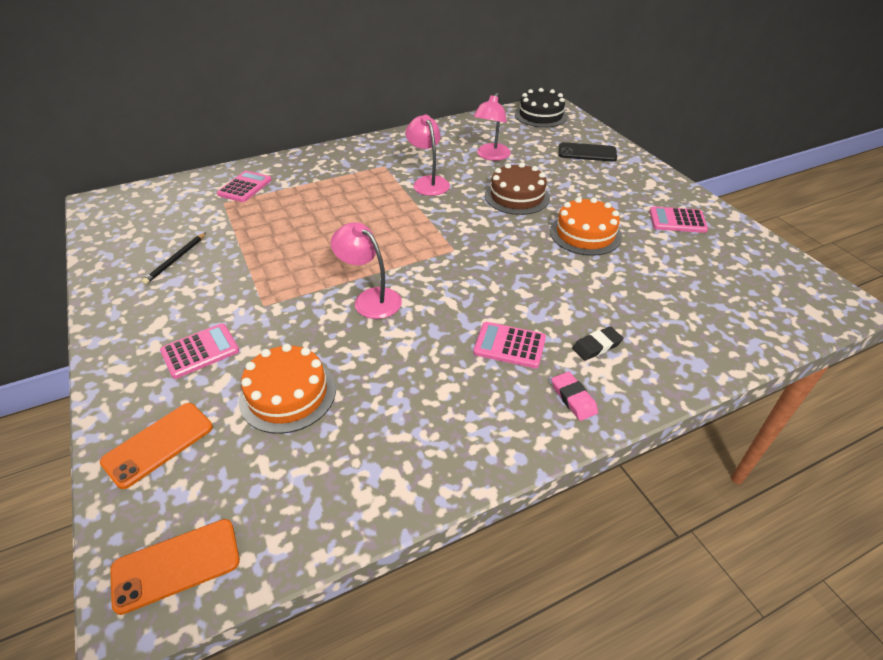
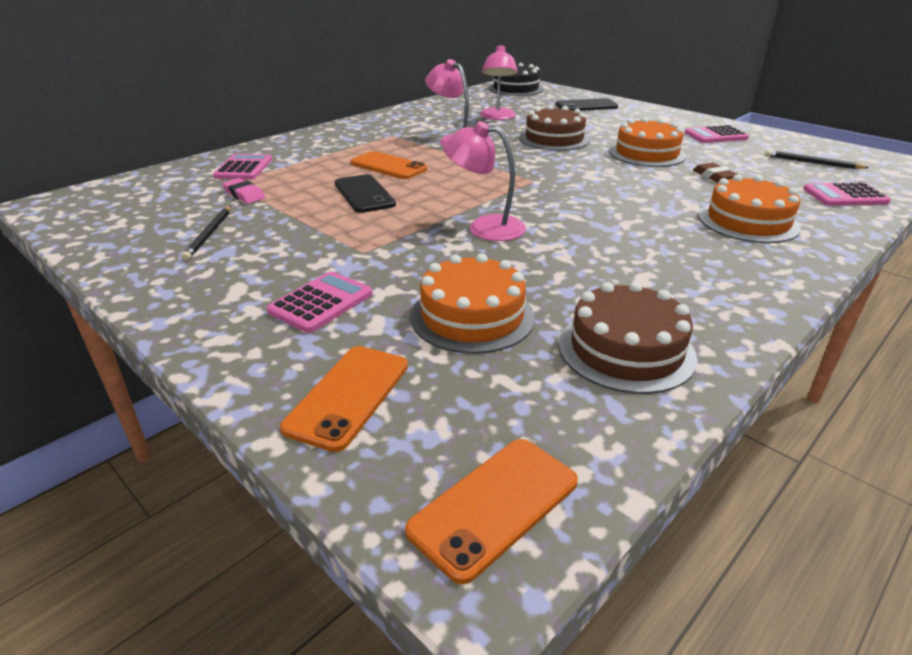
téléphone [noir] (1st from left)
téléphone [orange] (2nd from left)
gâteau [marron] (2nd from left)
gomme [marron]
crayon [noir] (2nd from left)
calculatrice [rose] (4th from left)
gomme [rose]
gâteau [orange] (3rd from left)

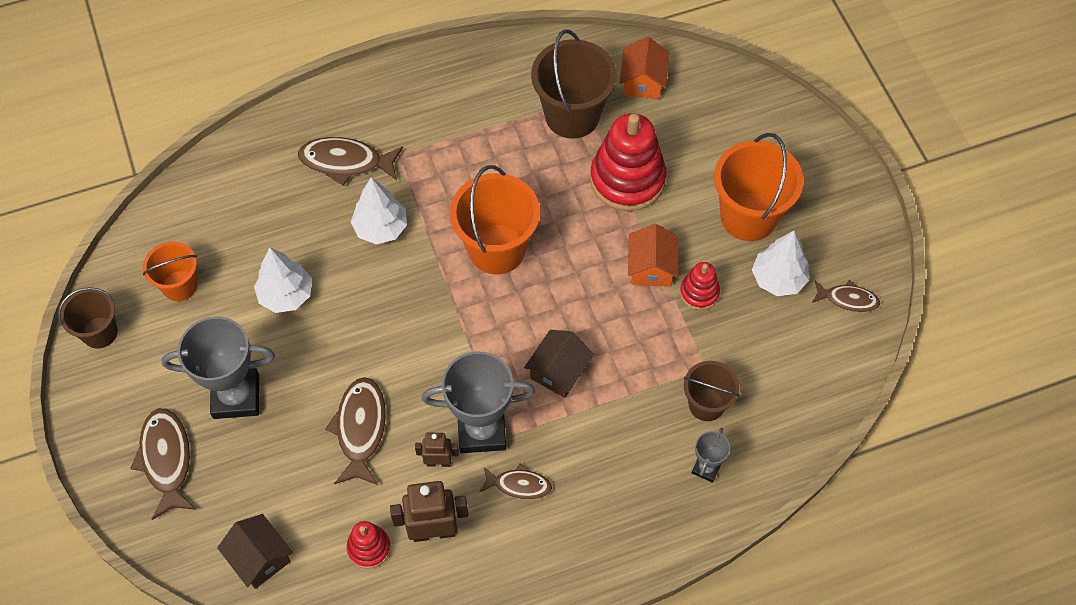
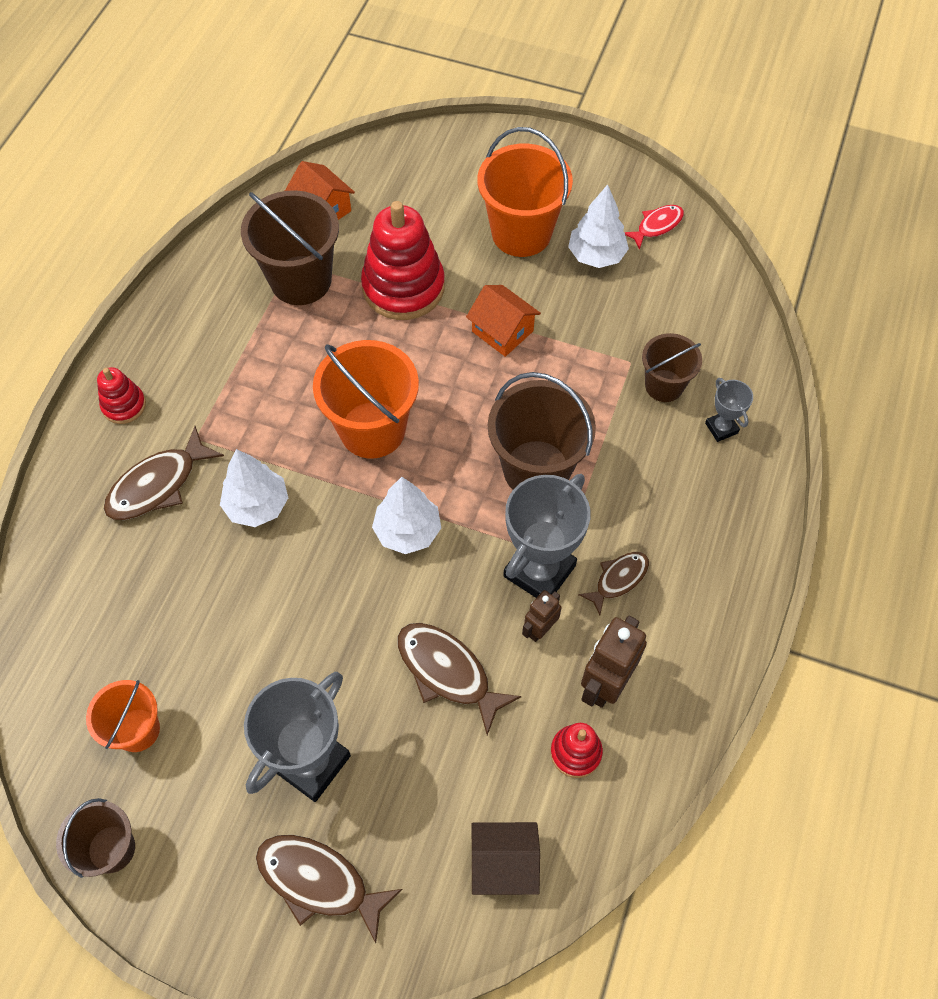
arbre [blanc] (2nd from left)
jouet à empiler [rouge] (1st from left)
seau [marron] (3rd from left)
poisson [rouge]

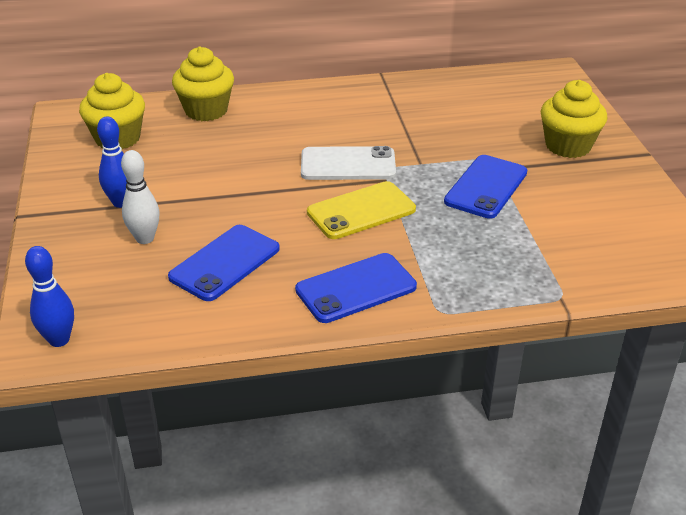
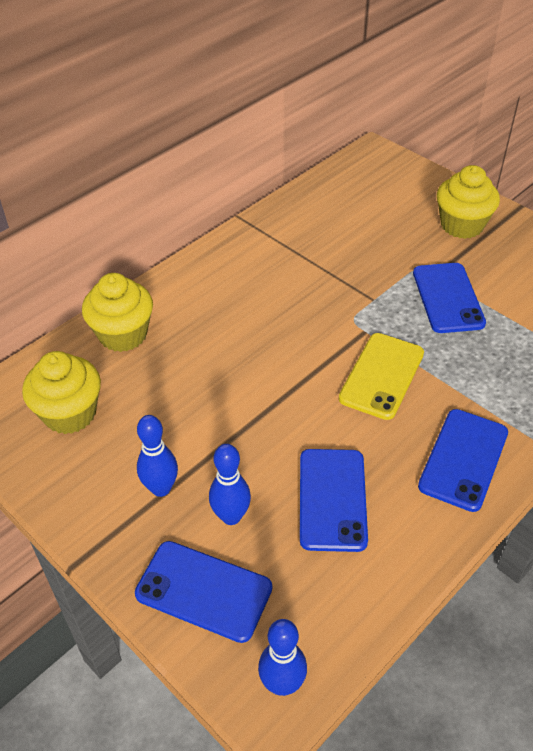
téléphone [blanc]
téléphone [bleu] (1st from left)
quille [bleu] (2nd from left)

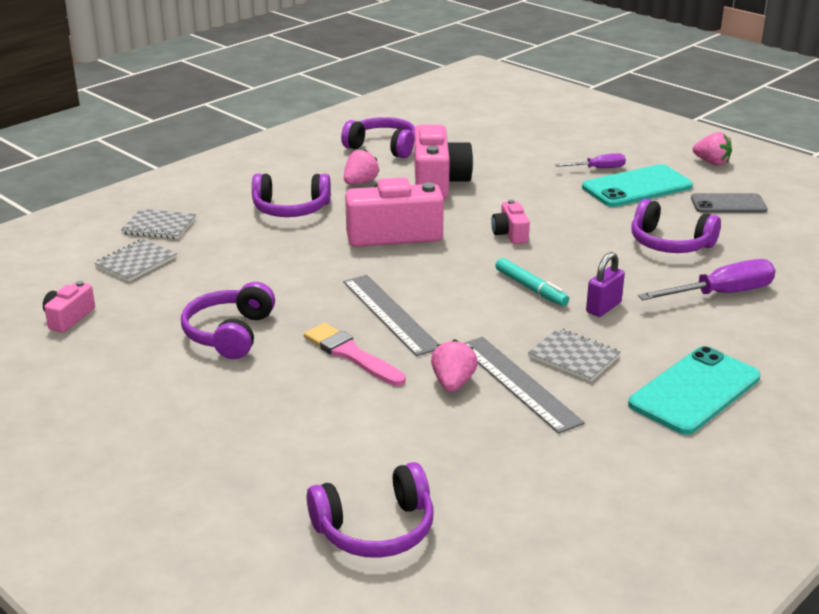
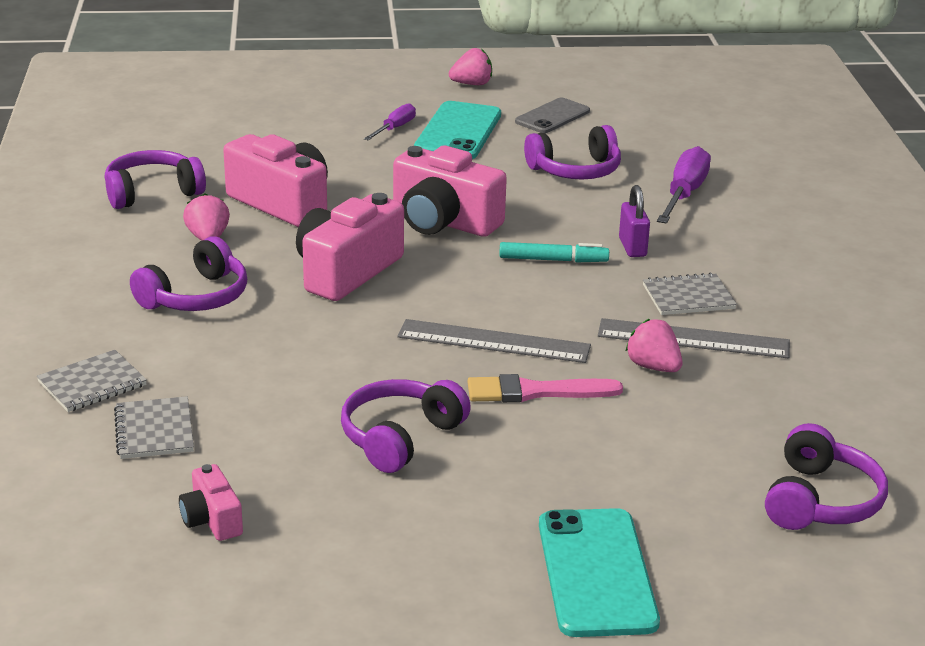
téléphone [turquoise] (2nd from left)
casque audio [violet] (3rd from left)
appareil photo [rose] (4th from left)

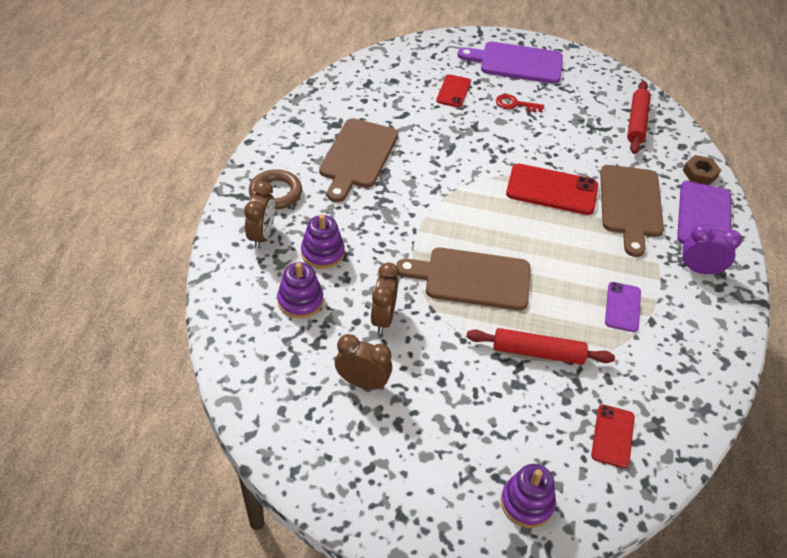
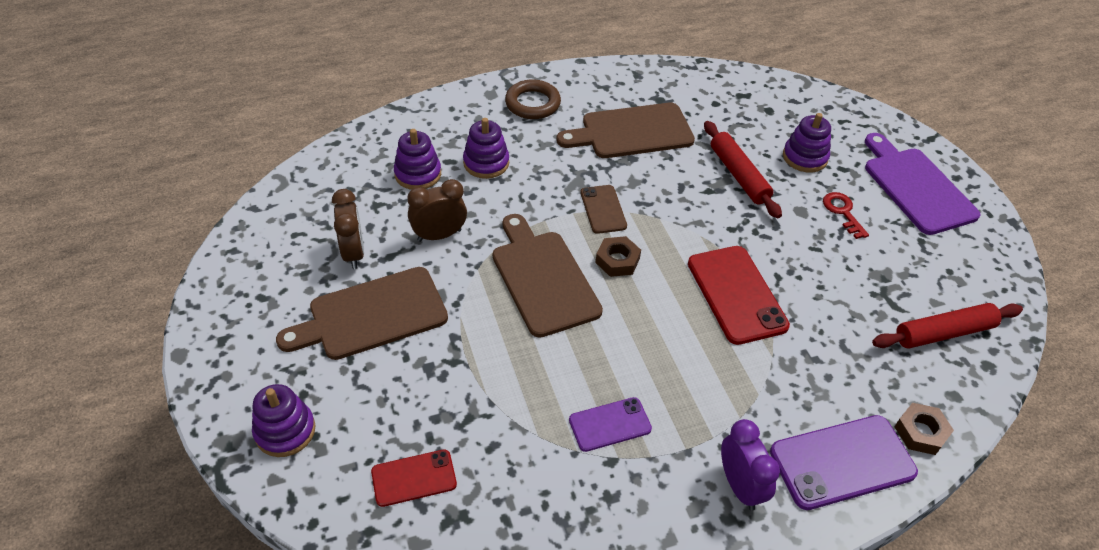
réveil [marron] (1st from left in the first image)
téléphone [marron]
écrou [marron] (1st from left)
rouleau à pâtisserie [rouge] (1st from left)
planche à découper [marron] (1st from left)
jouet à empiler [violet] (4th from left)

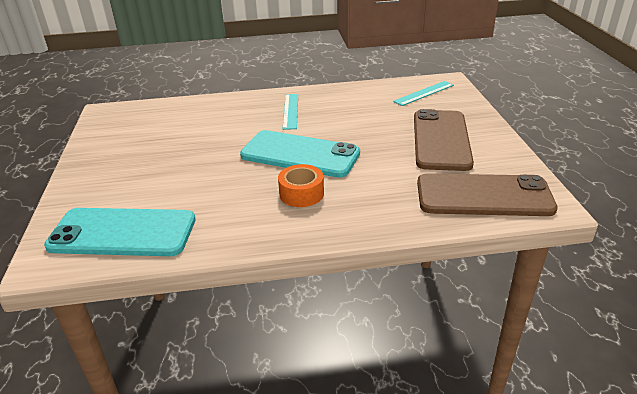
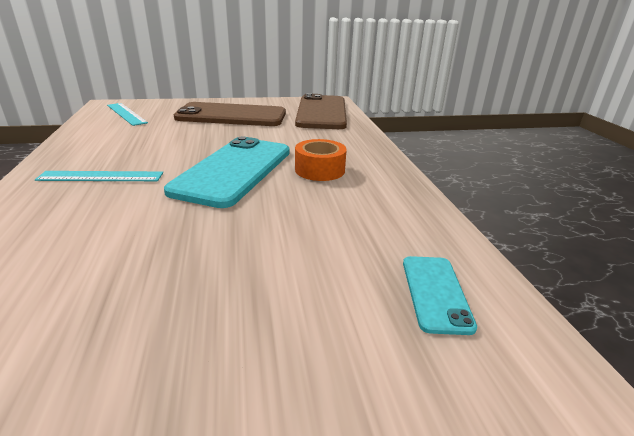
téléphone [turquoise] (2nd from left)

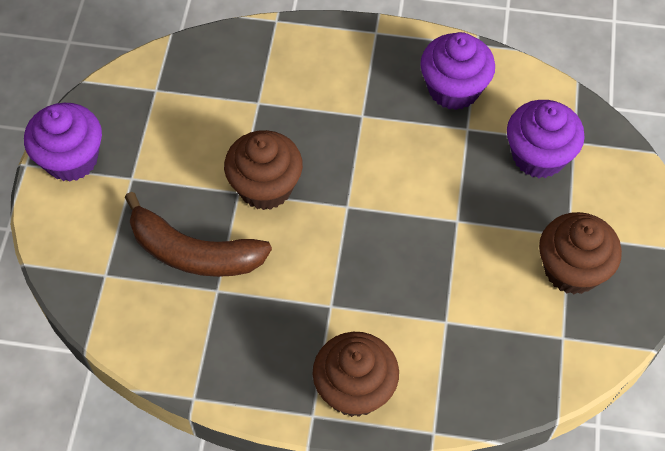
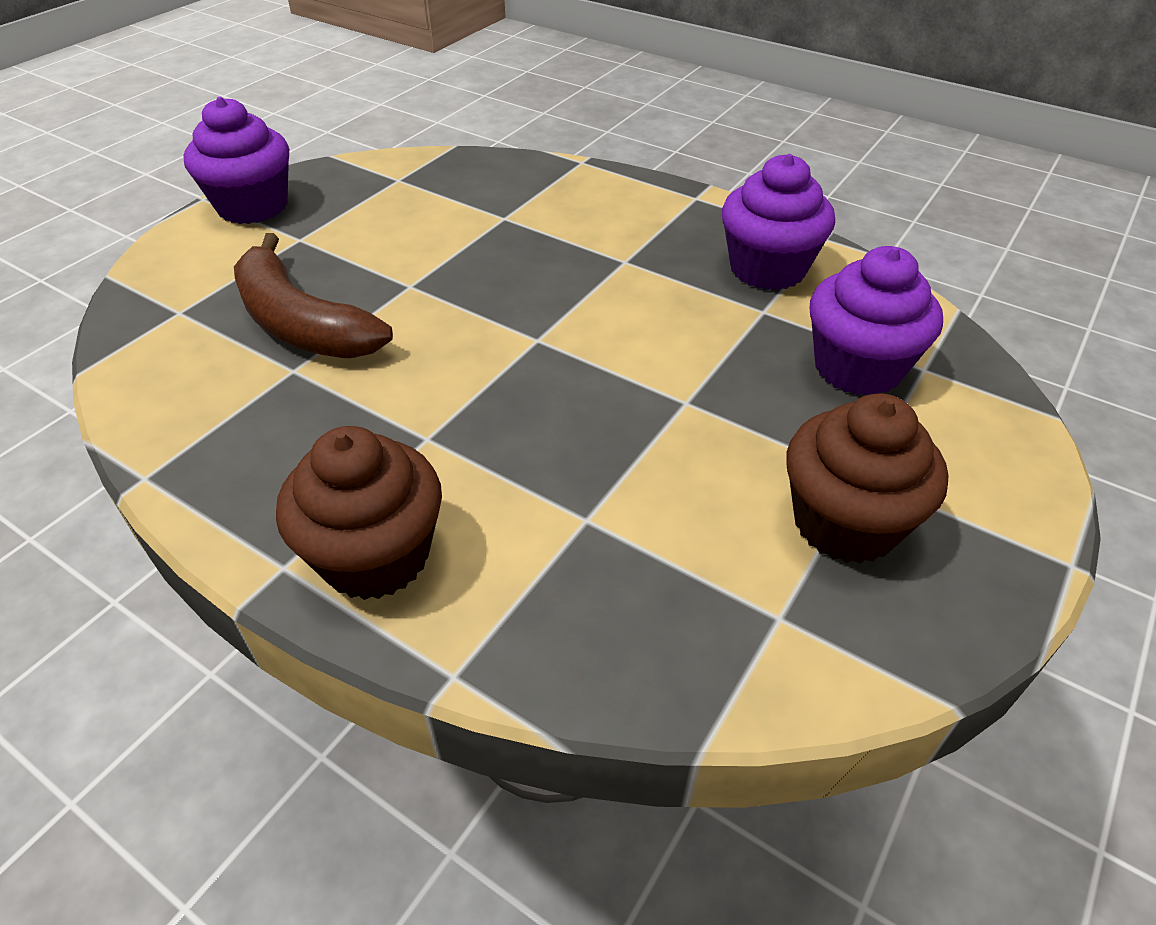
muffin [marron] (1st from left in the first image)

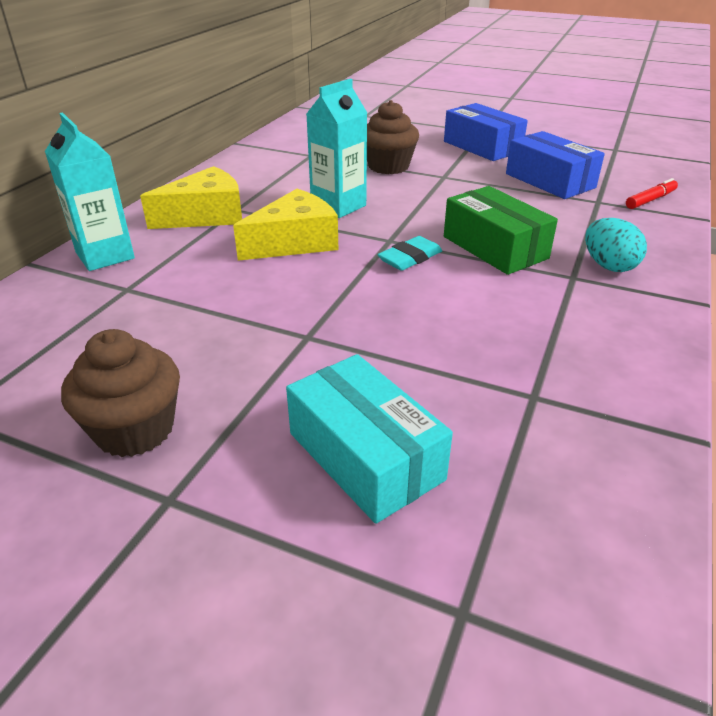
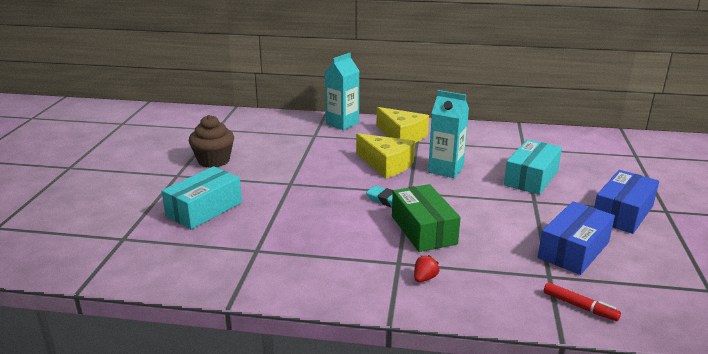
boîte [turquoise] (2nd from left)
fraise [rouge]
boîte [vert]

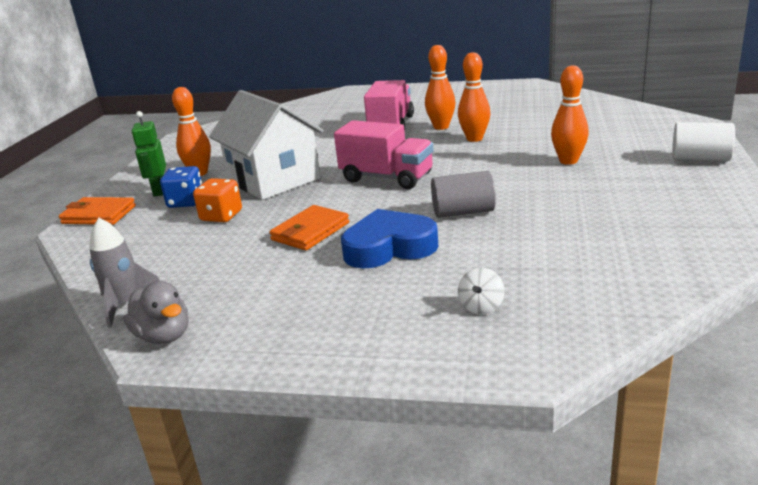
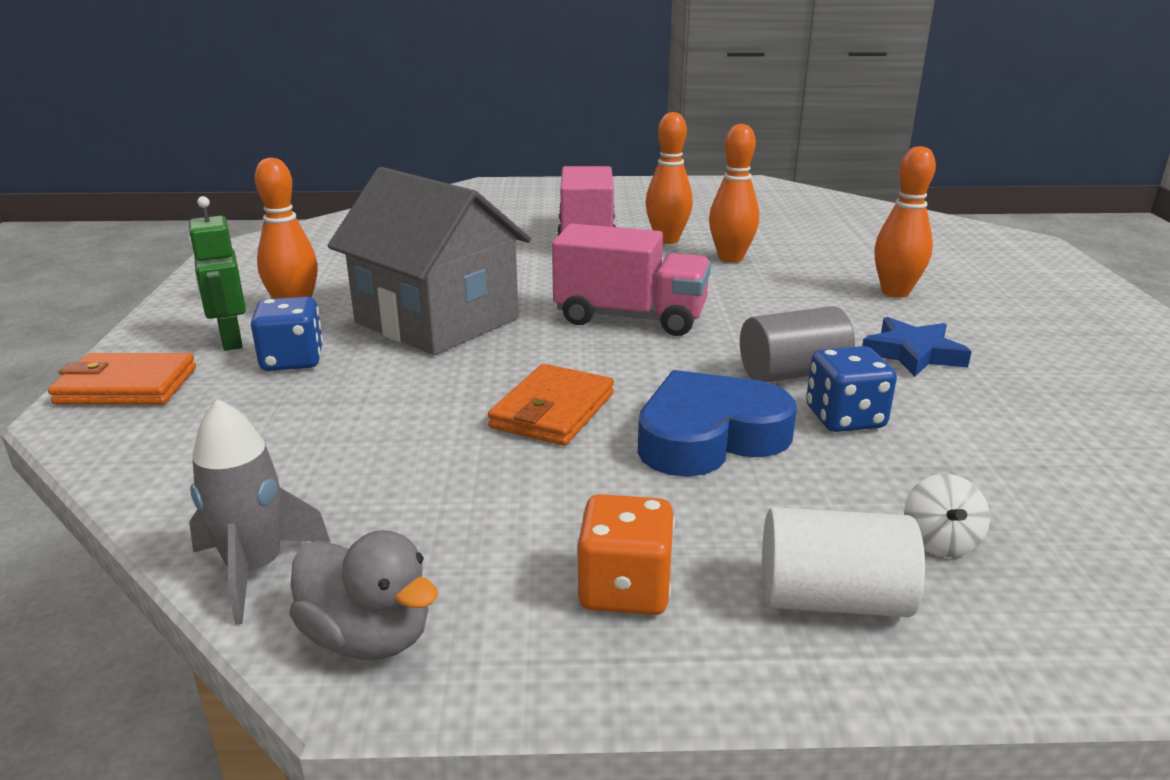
dé [bleu] (2nd from left)
étoile [bleu]
dé [orange]
cylindre [blanc]
maison [gris]

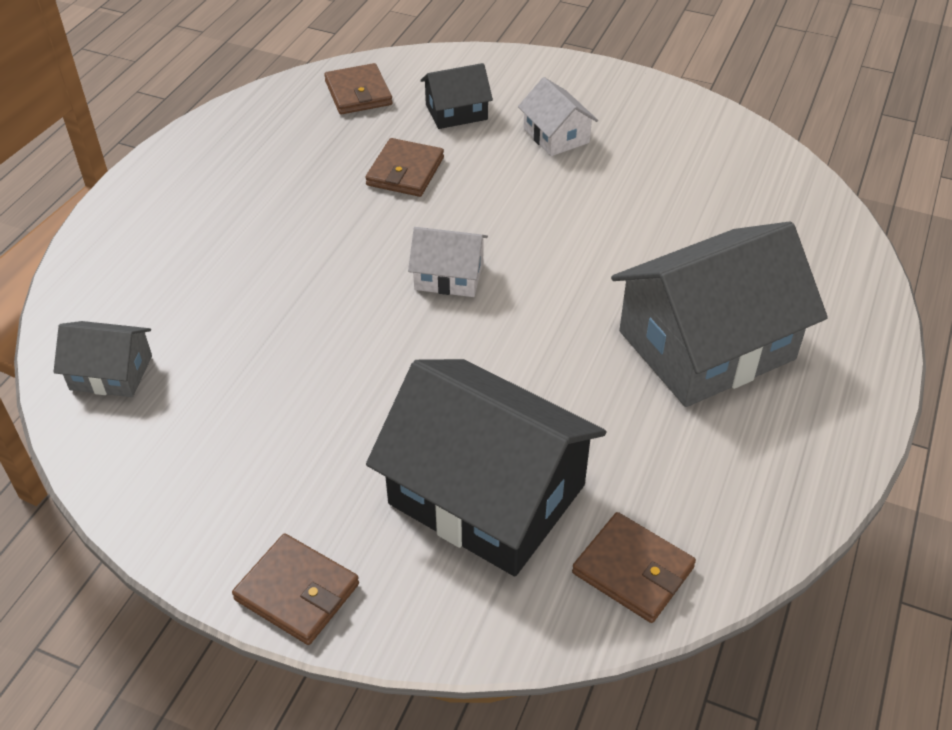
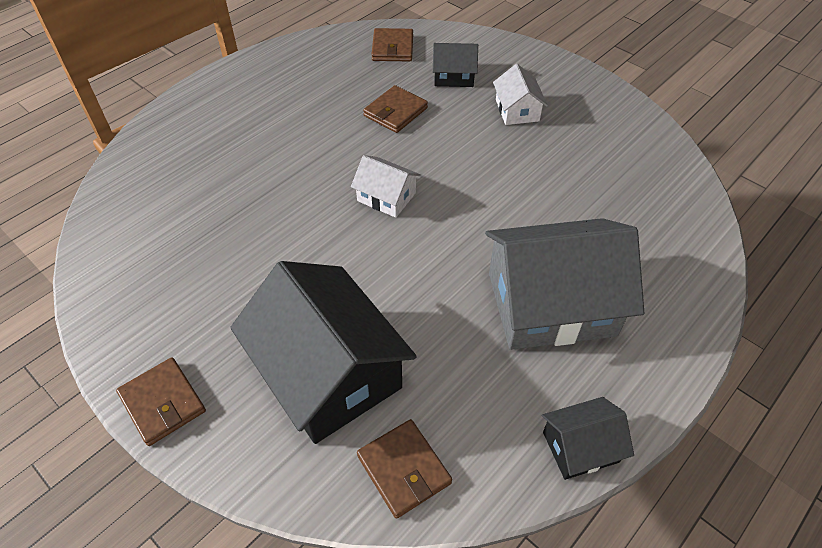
maison [gris] (1st from left in the first image)
maison [noir] (3rd from left)

